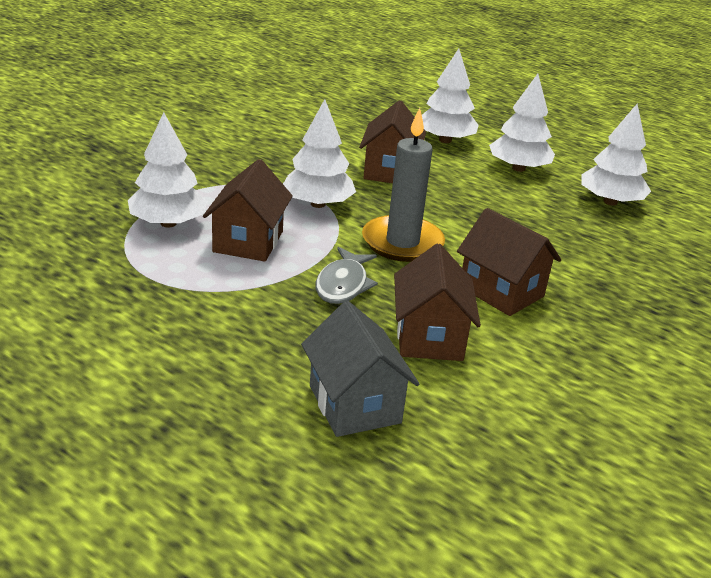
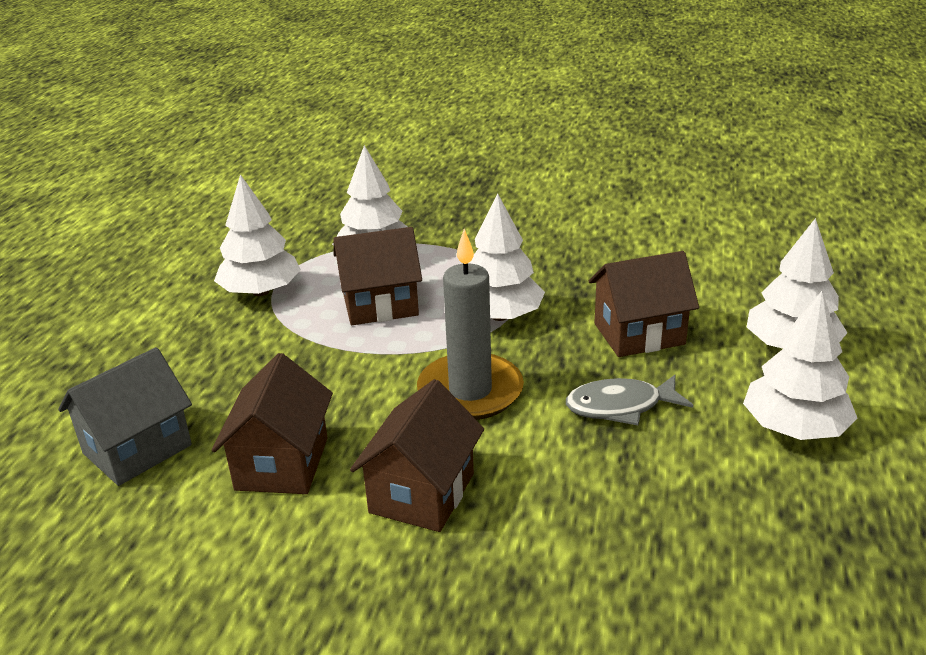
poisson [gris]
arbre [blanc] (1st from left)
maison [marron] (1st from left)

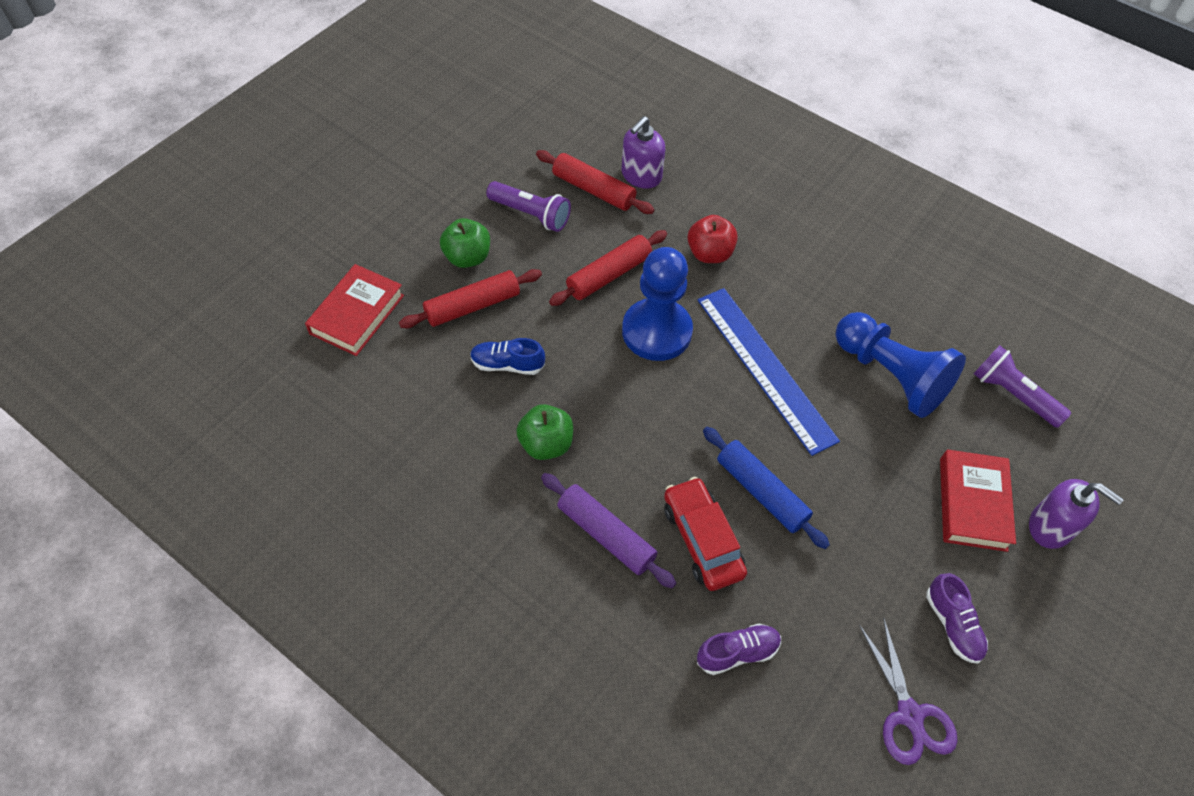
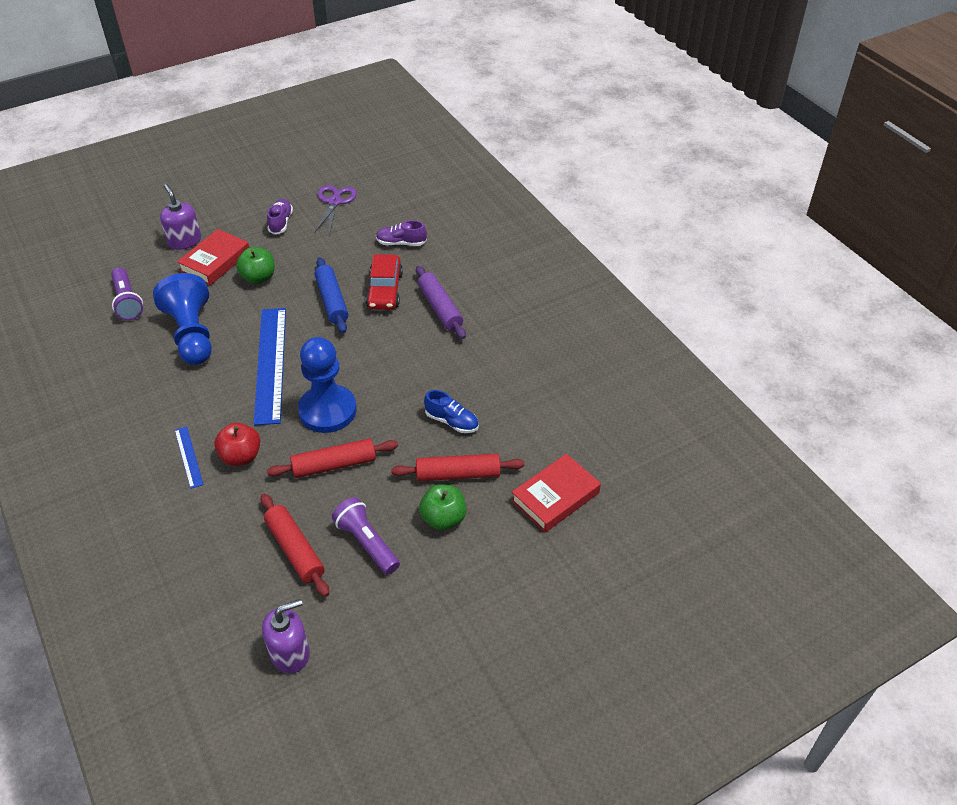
règle [bleu] (1st from left)
pomme [vert] (1st from left)
distributeur de savon [violet] (2nd from left)

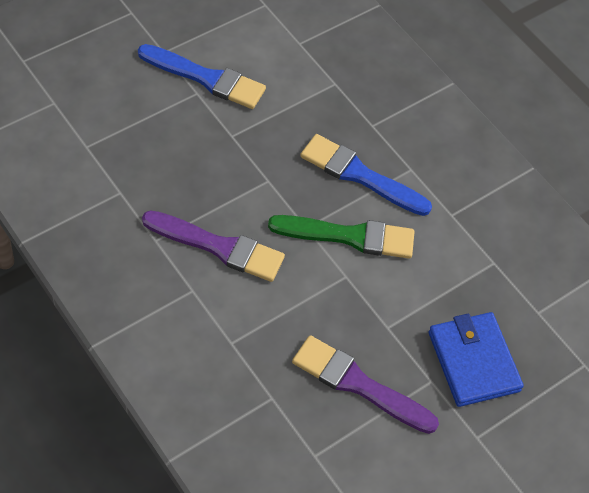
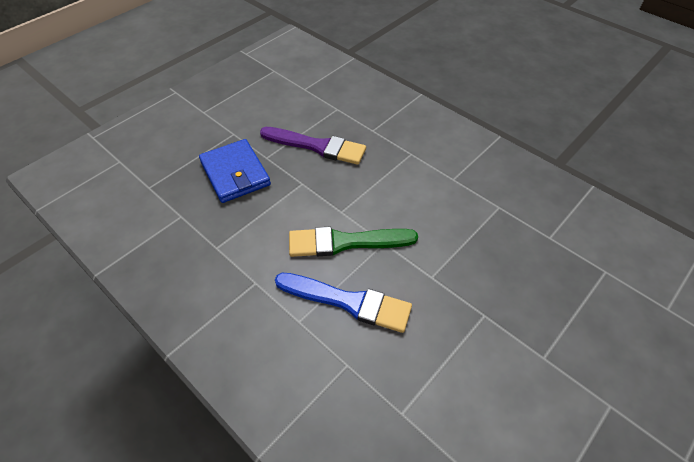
pinceau [bleu] (1st from left in the first image)
pinceau [violet] (1st from left in the first image)

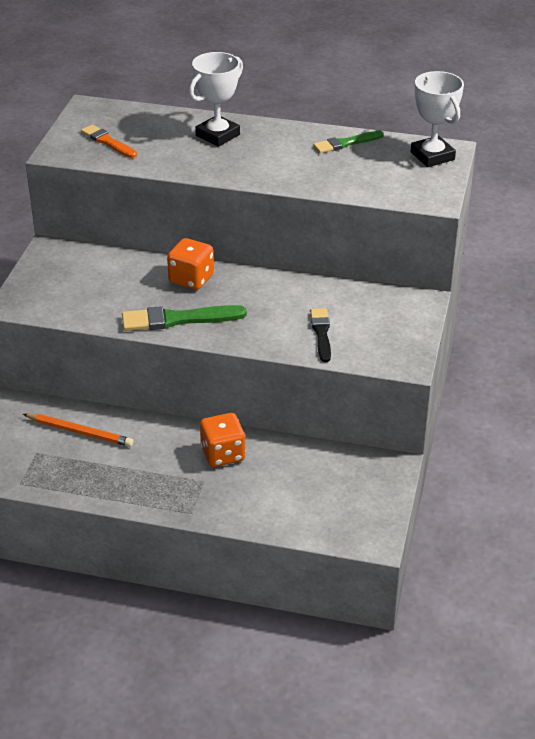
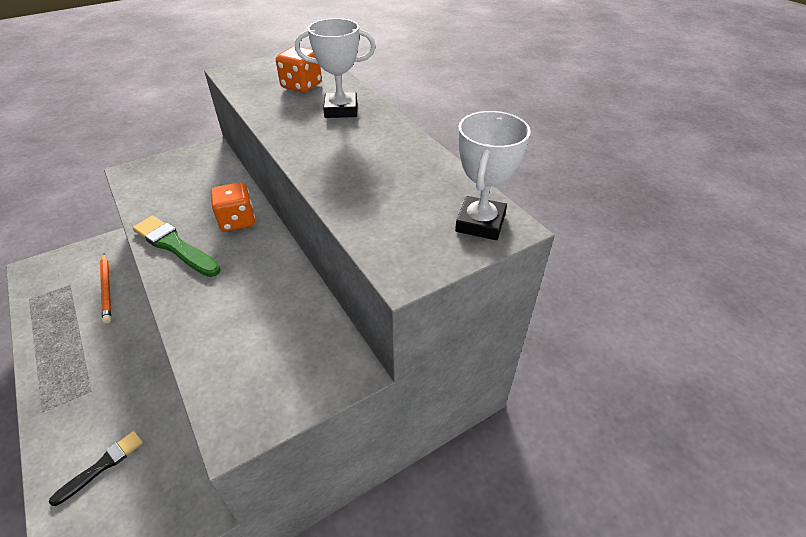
pinceau [orange]
pinceau [vert] (2nd from left in the first image)
dé [orange] (2nd from left)
pinceau [noir]

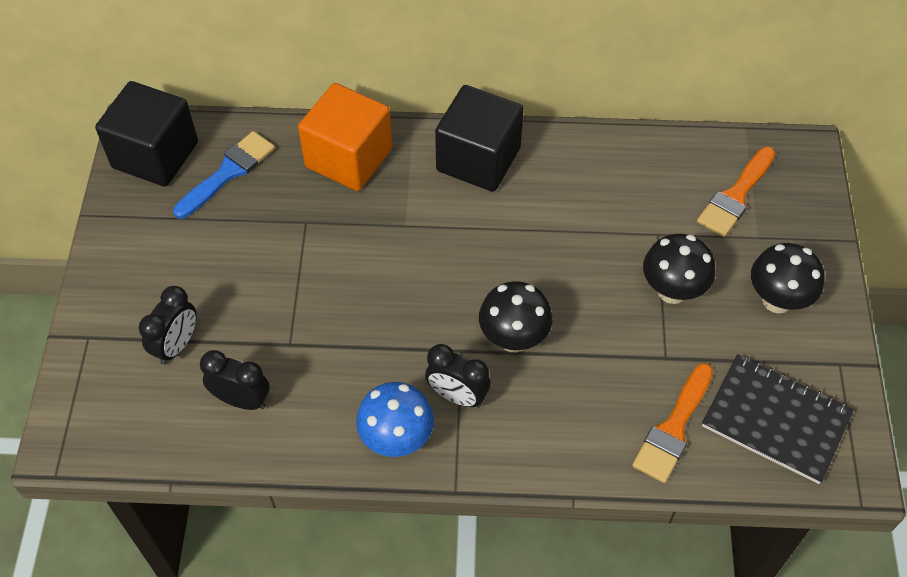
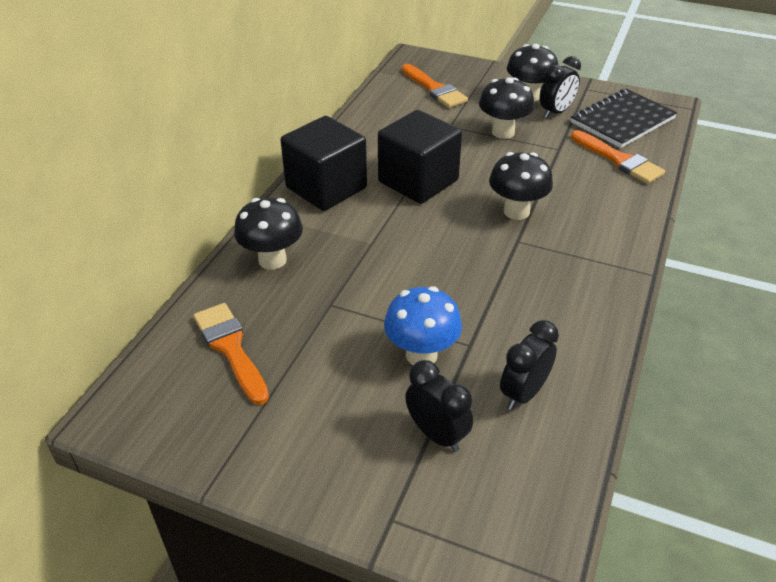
cube [noir] (2nd from left)
champignon [bleu]
réveil [noir] (3rd from left)
champignon [noir] (1st from left)
pinceau [orange] (1st from left)

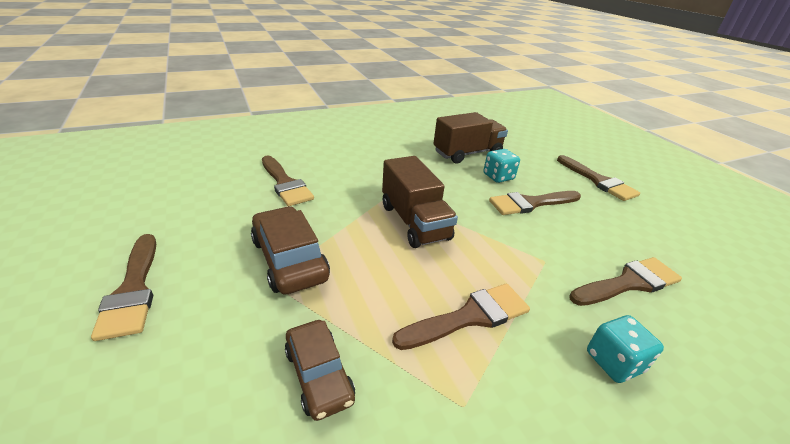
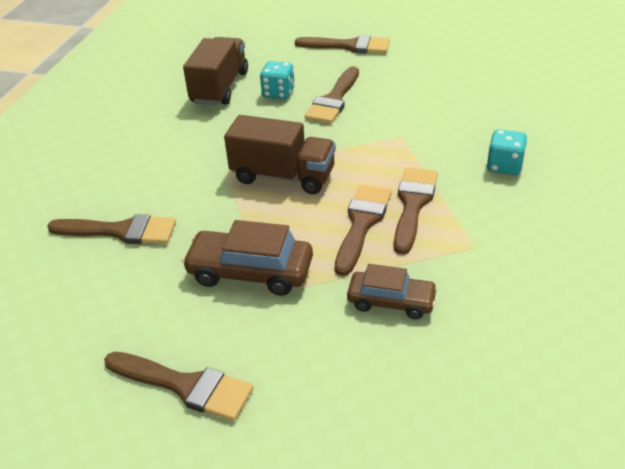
pinceau [marron] (5th from left)

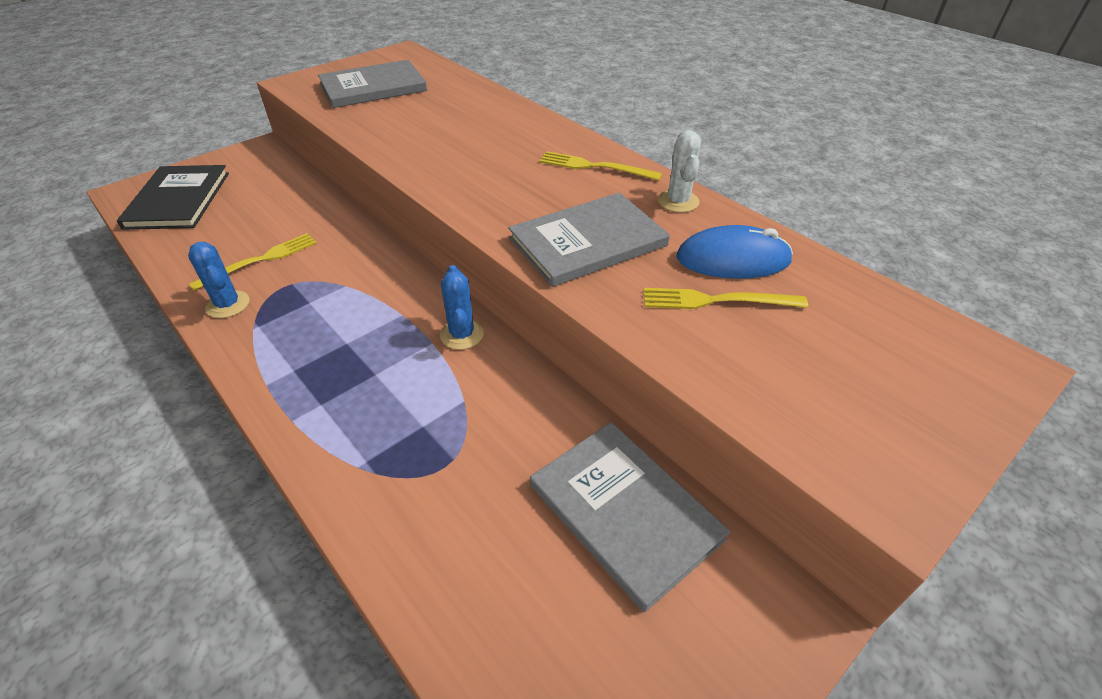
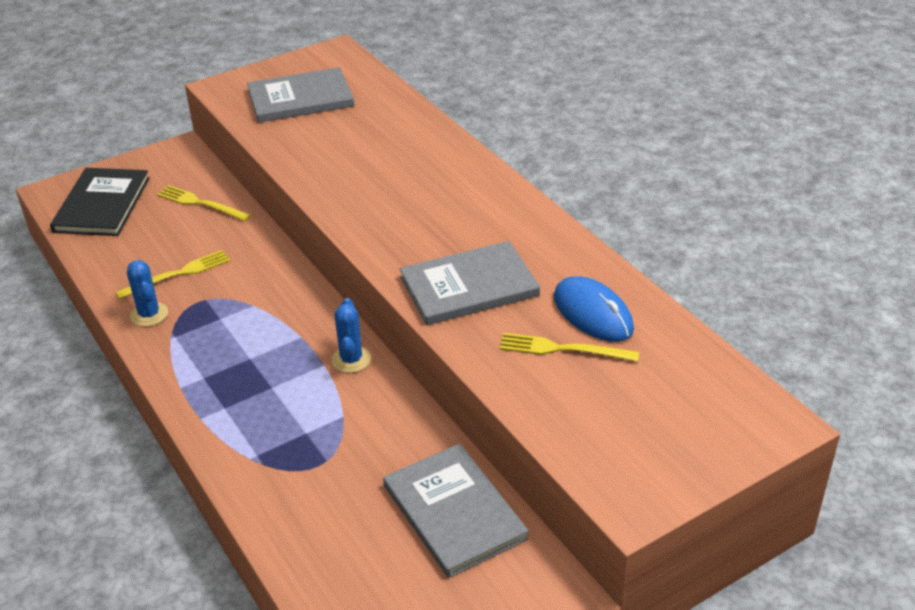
cactus [blanc]
fourchette [jaune] (2nd from left)
souris [bleu]

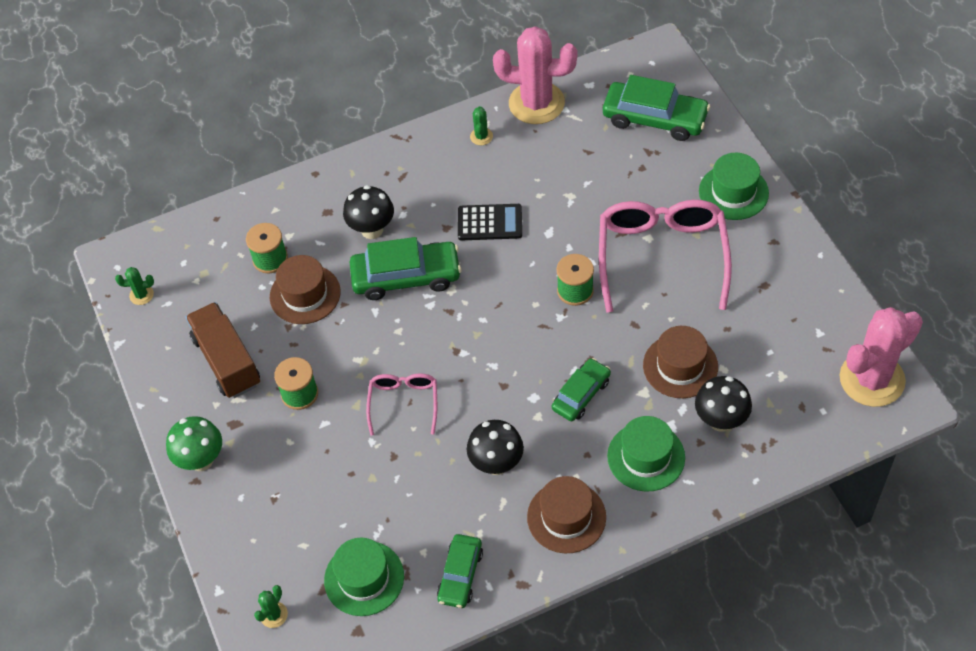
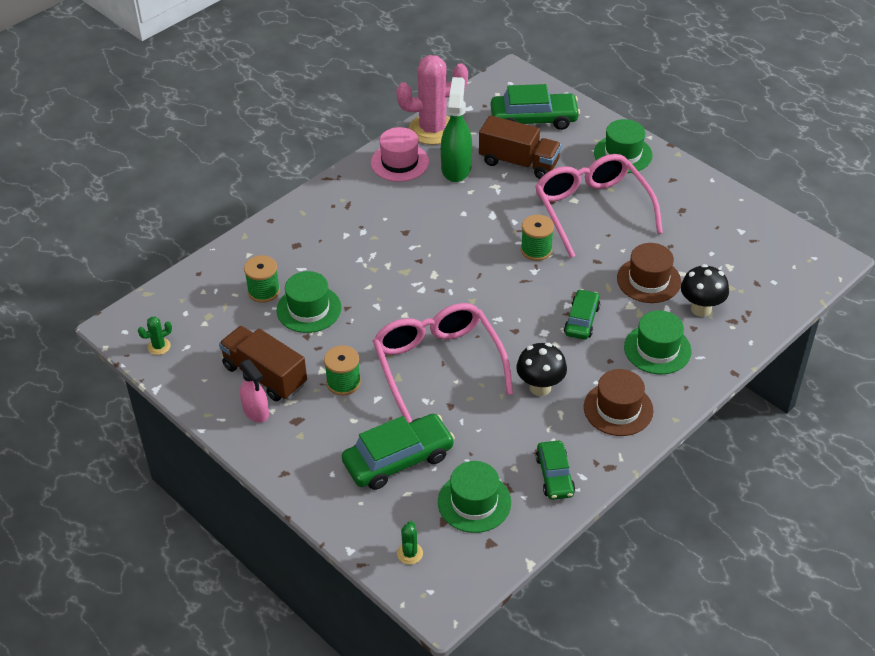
champignon [vert]
champignon [noir] (1st from left in the first image)
calculatrice [noir]
cactus [rose] (2nd from left in the first image)
vaporisateur [rose]
vaporisateur [vert]
camion [marron] (2nd from left)
voiture [vert] (1st from left)
chapeau [rose]
chapeau [vert] (1st from left)
lunettes [rose] (1st from left)

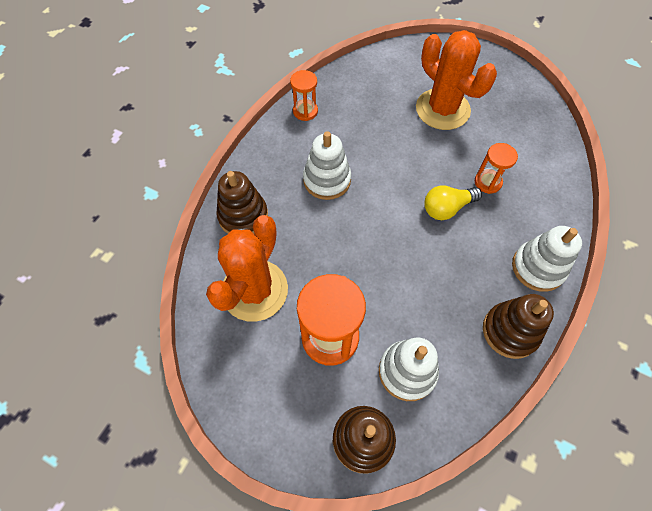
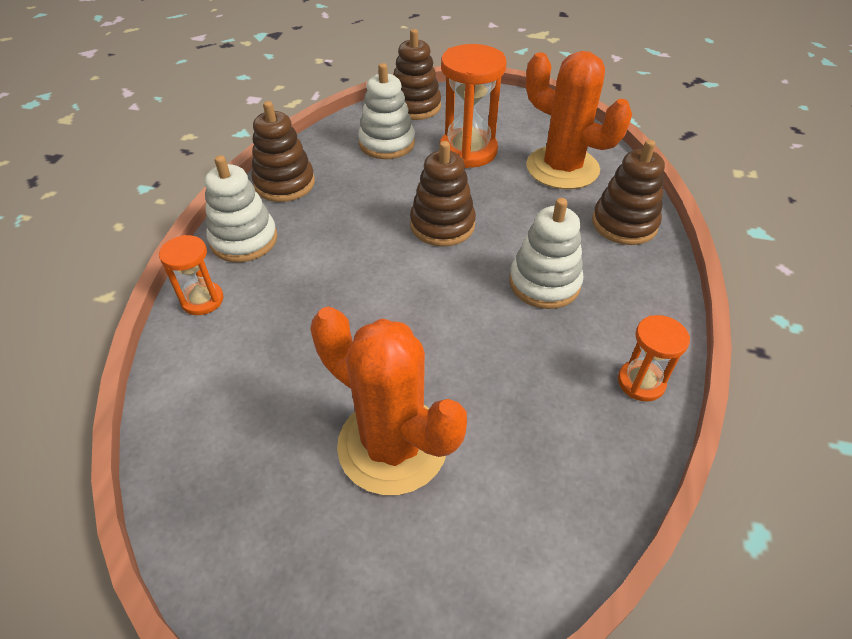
ampoule [jaune]
jouet à empiler [marron] (3rd from left)
sablier [orange] (1st from left)
cactus [orange] (2nd from left)

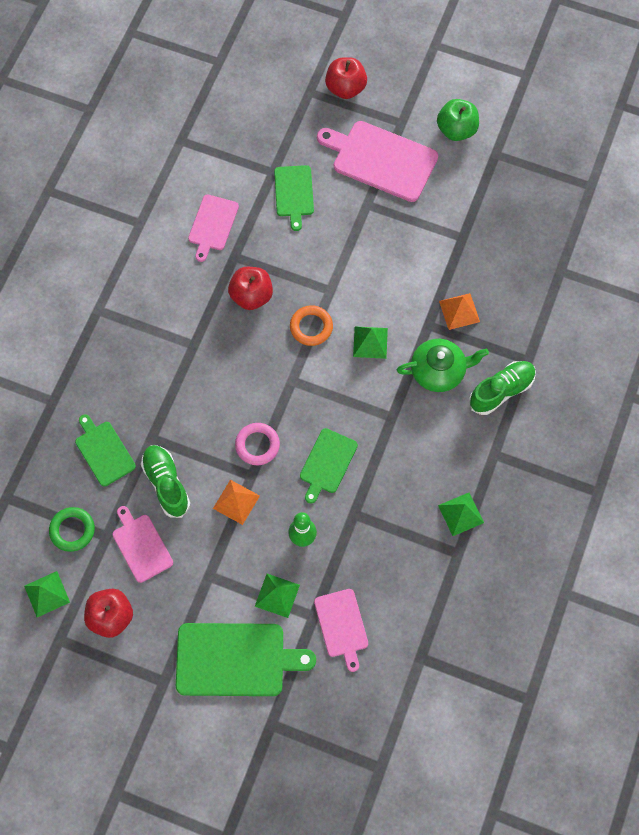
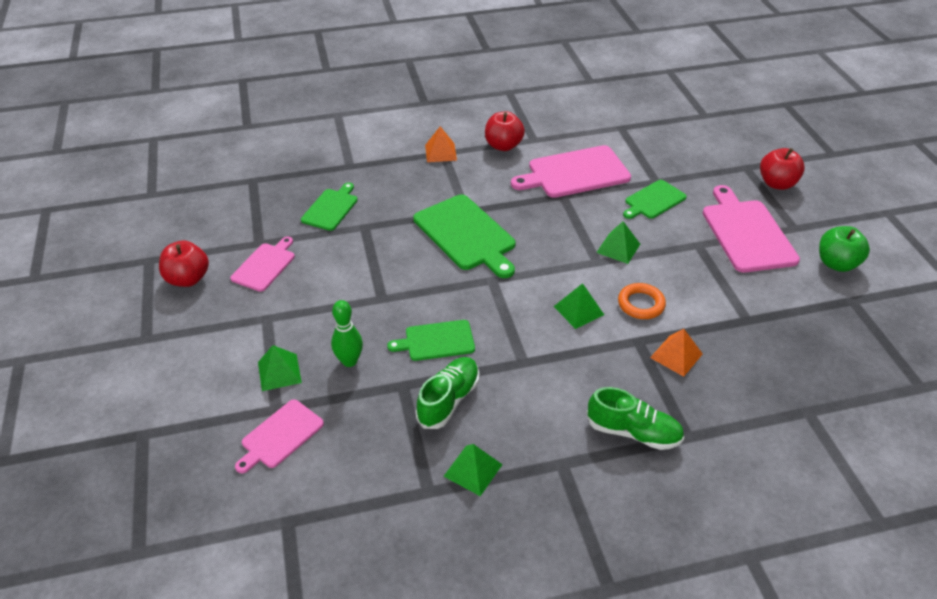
anneau [vert]
anneau [rose]
théière [vert]
pyramide [vert] (4th from left)
chaussure [vert] (1st from left)
planche à découper [vert] (3rd from left)
pyramide [orange] (1st from left)
pomme [rouge] (2nd from left)
anneau [orange]
planche à découper [rose] (3rd from left)

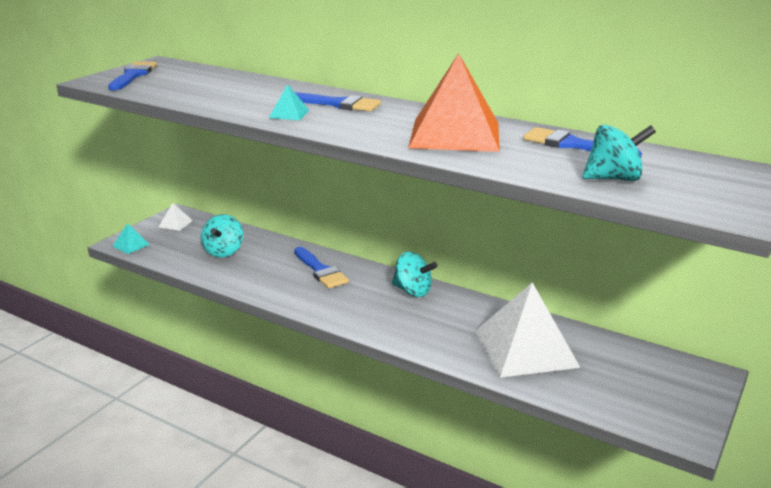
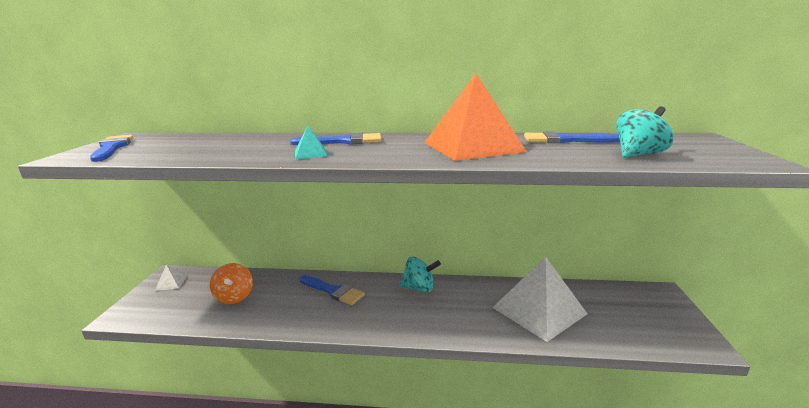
pyramide [turquoise] (1st from left in the first image)
toupie [orange]

